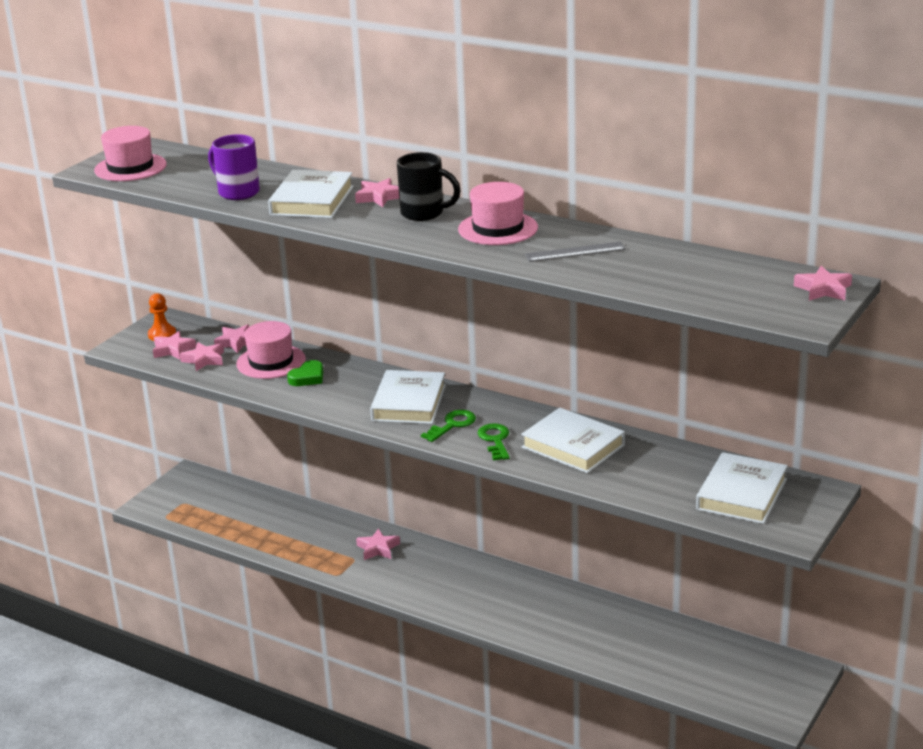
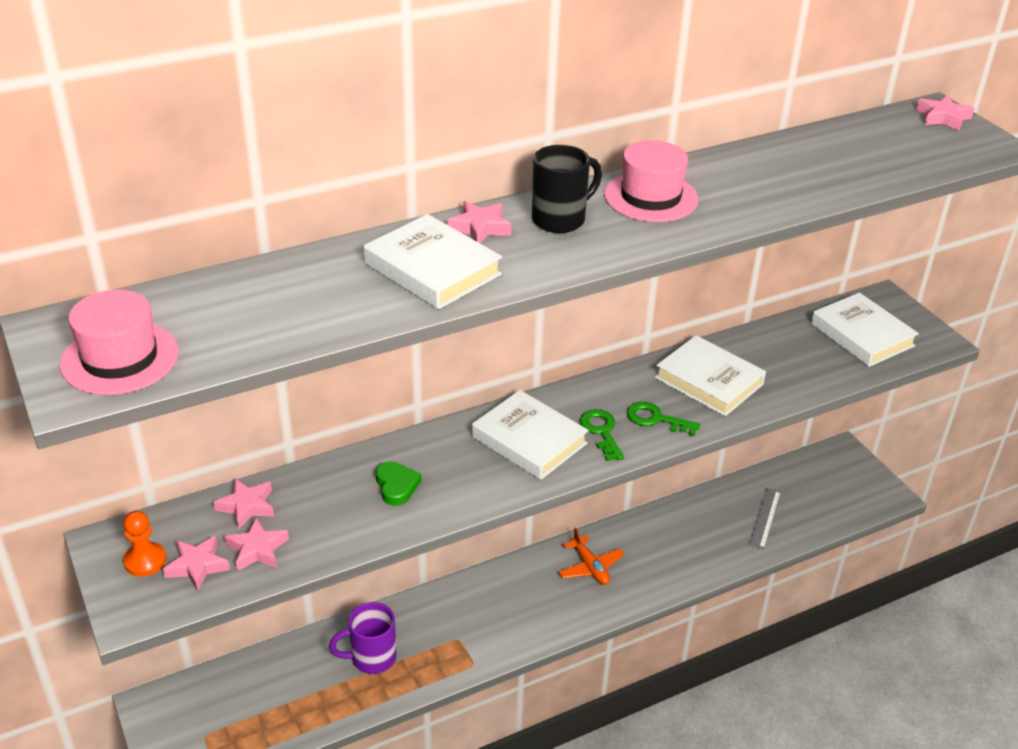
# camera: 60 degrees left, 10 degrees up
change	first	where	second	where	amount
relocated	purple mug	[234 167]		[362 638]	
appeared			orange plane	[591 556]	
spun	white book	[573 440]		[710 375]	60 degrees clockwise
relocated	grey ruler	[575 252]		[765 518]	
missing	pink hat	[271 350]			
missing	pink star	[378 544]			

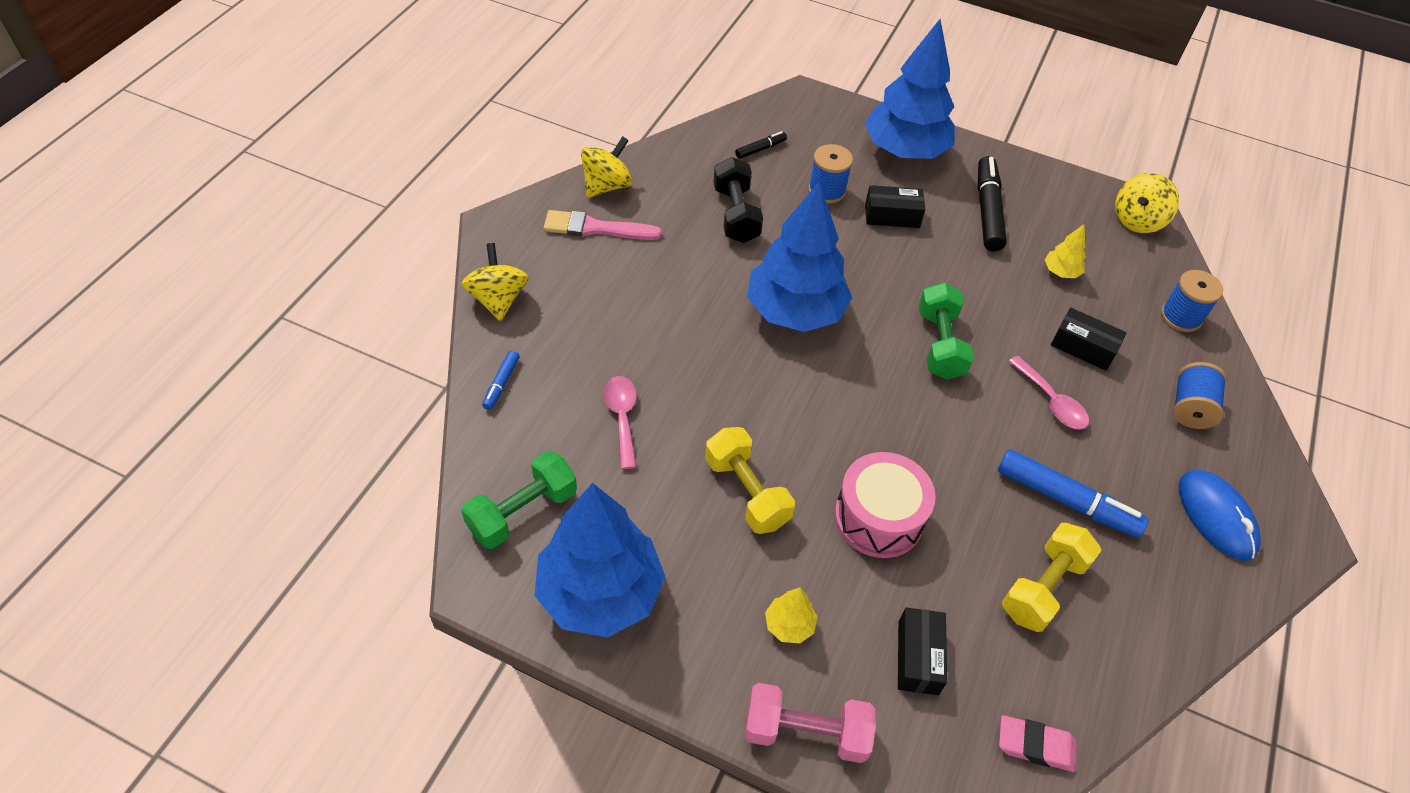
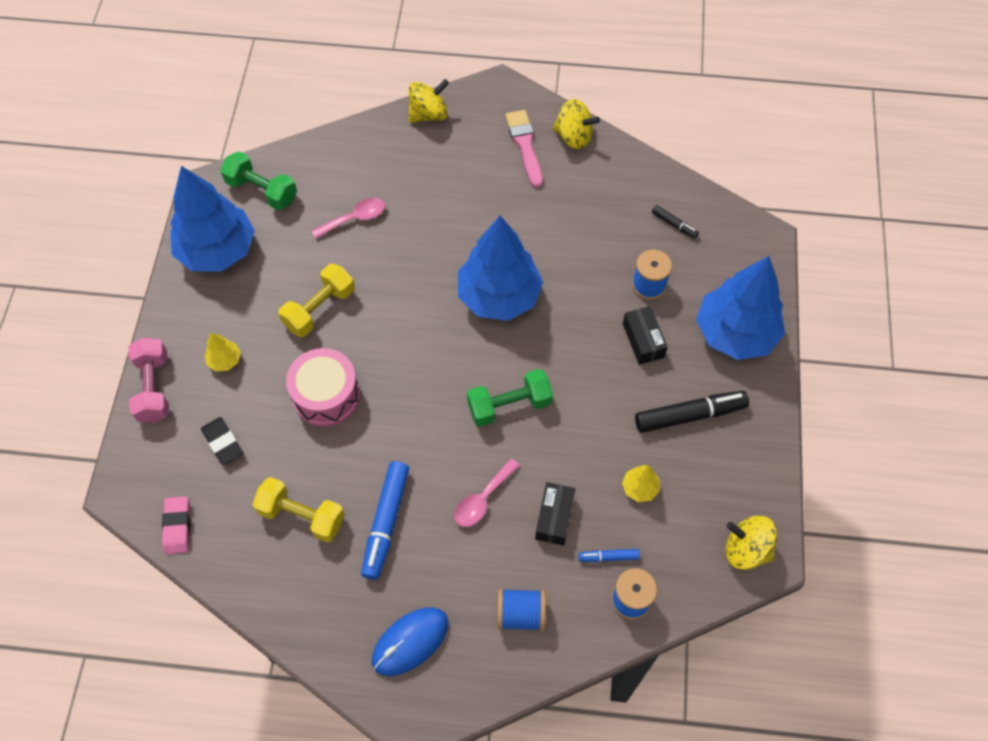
# camera: 75 degrees right, 10 degrees up
change	first	where	second	where	amount
exchanged	black box	[922 651]	black eraser	[222 441]	
relocated	blue marker	[501 380]		[609 555]	
missing	black dumbbell	[738 200]			

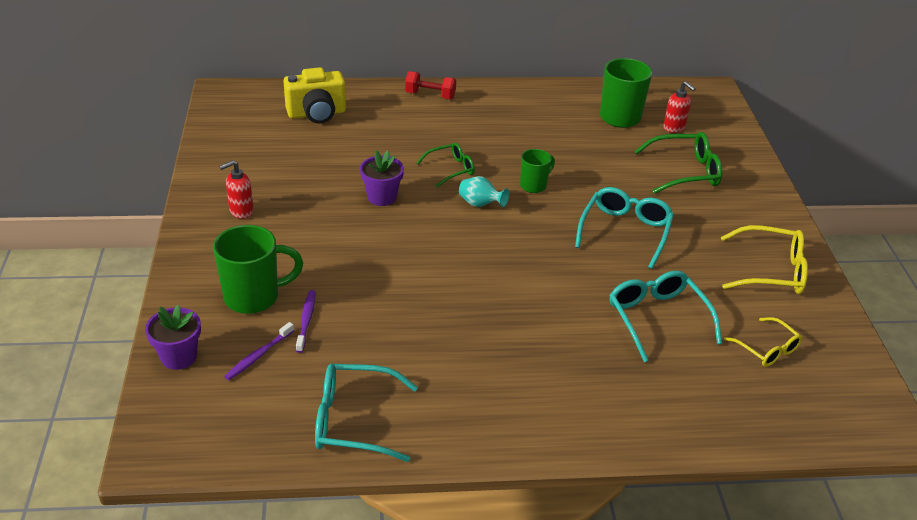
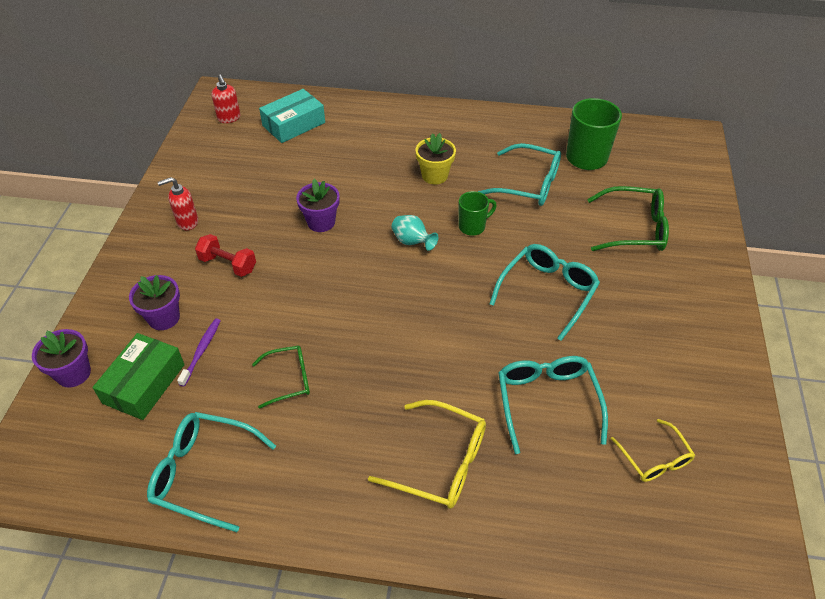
# camera: 15 degrees right, 10 degrees up
change	first	where	second	where	amount
exchanged	purple toothbrush	[259 351]	green box	[138 376]	
exchanged	green mug	[258 269]	purple flower pot	[154 302]	
relocated	red dumbbell	[430 85]		[225 255]	
relocated	red soap dispenser	[679 107]		[226 98]	
relocated	green glasses	[446 165]		[281 377]	
exchanged	yellow camera	[314 95]	turquoise box	[292 116]	
relocated	yellow glasses	[764 259]		[427 454]	
appeared			yellow flower pot	[436 158]	
appeared			turquoise glasses	[519 174]	

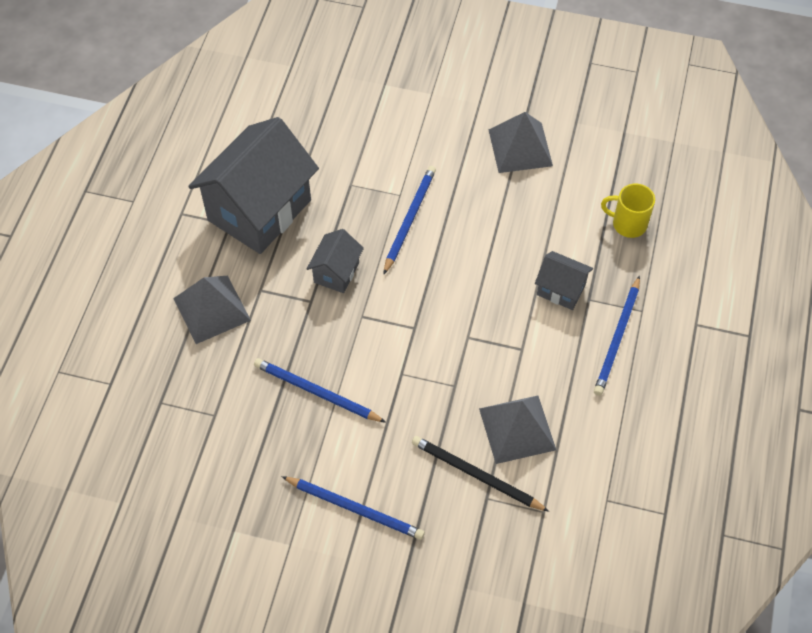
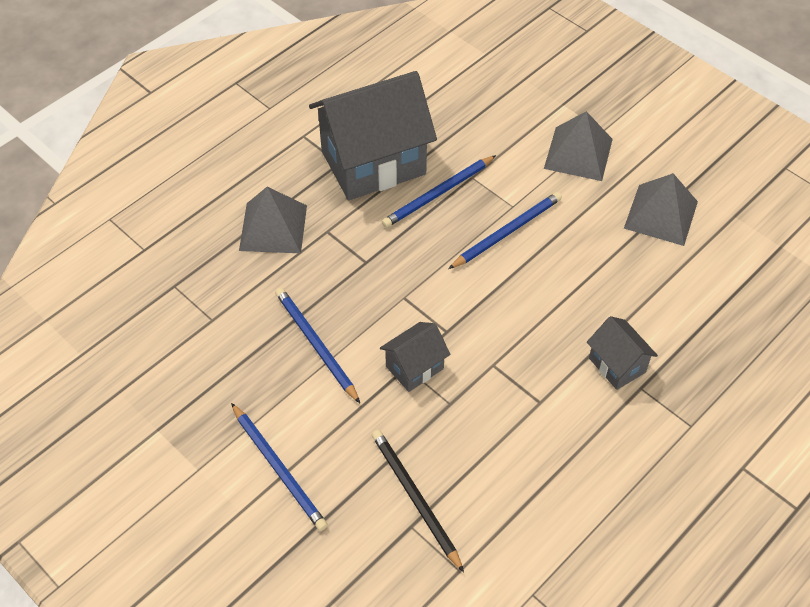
# camera: 30 degrees right, 5 degrees down
change	first	where	second	where	amount
relocated	grey house	[335 261]		[415 357]	
relocated	blue pencil	[617 336]		[439 191]	
relocated	grey pyramid	[517 430]		[578 146]	
missing	yellow mug	[628 210]			

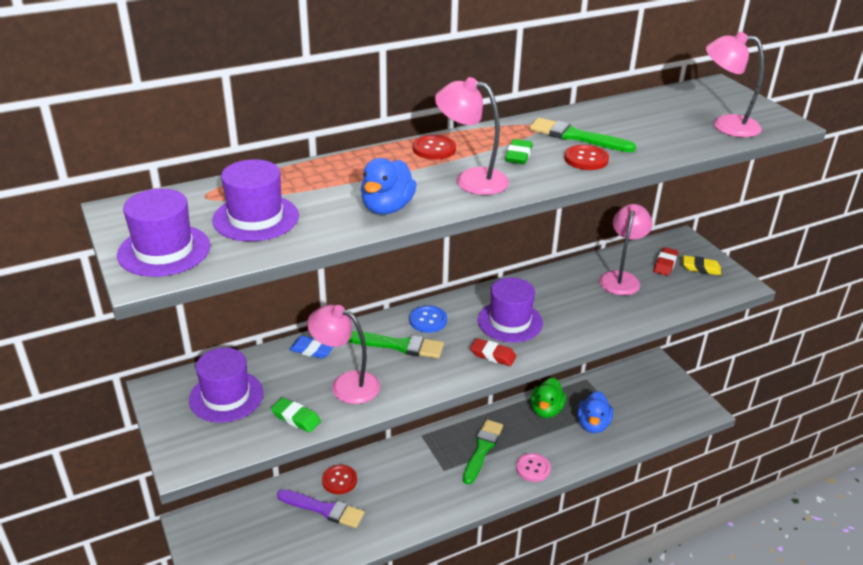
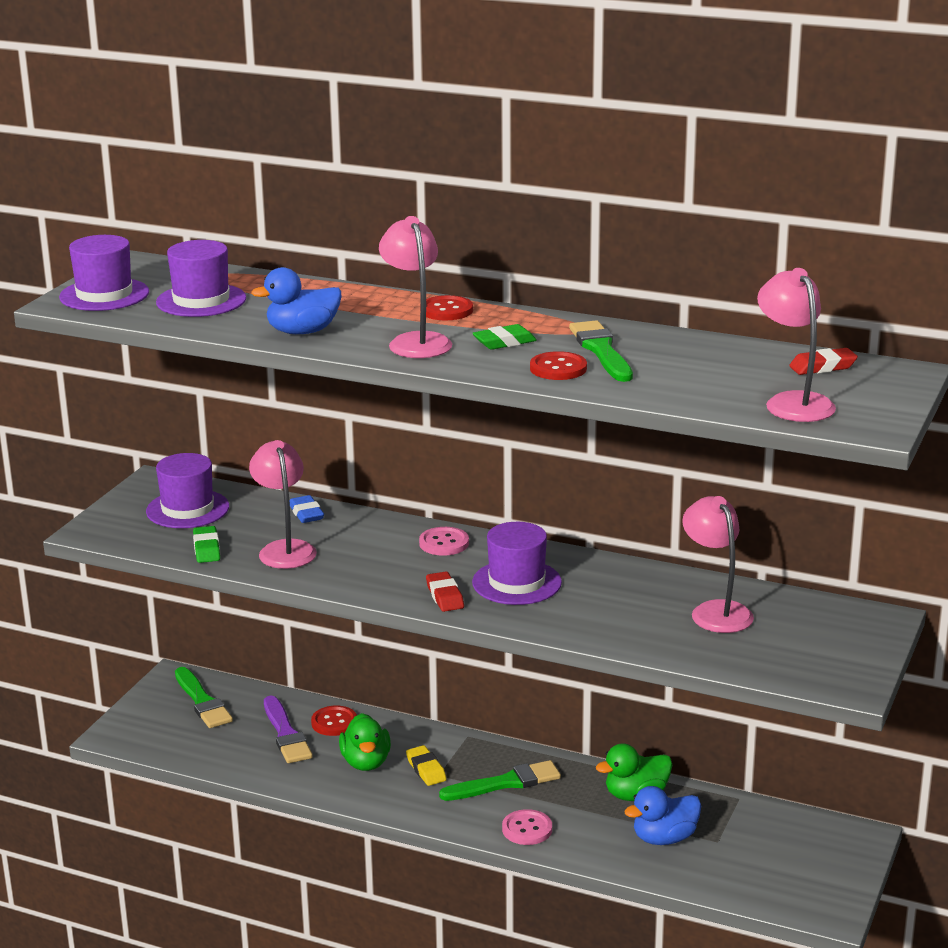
# camera: 50 degrees right, 10 degrees down
change	first	where	second	where	amount
relocated	green brush	[396 344]		[204 697]	
appeared			green duck	[365 742]	
relocated	yellow eraser	[702 265]		[426 765]	
colour	blue button	[428 319]	pink button	[444 541]	
spun	pink lamp	[626 249]		[718 564]	90 degrees counterclockwise
relocated	red eraser	[666 261]		[823 361]	

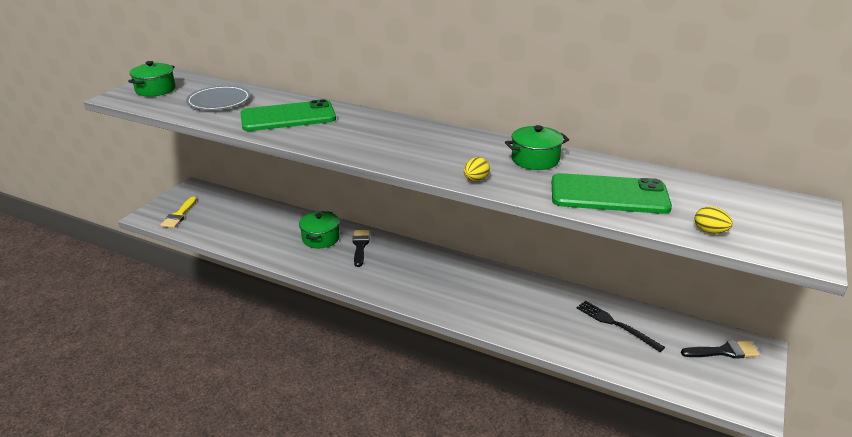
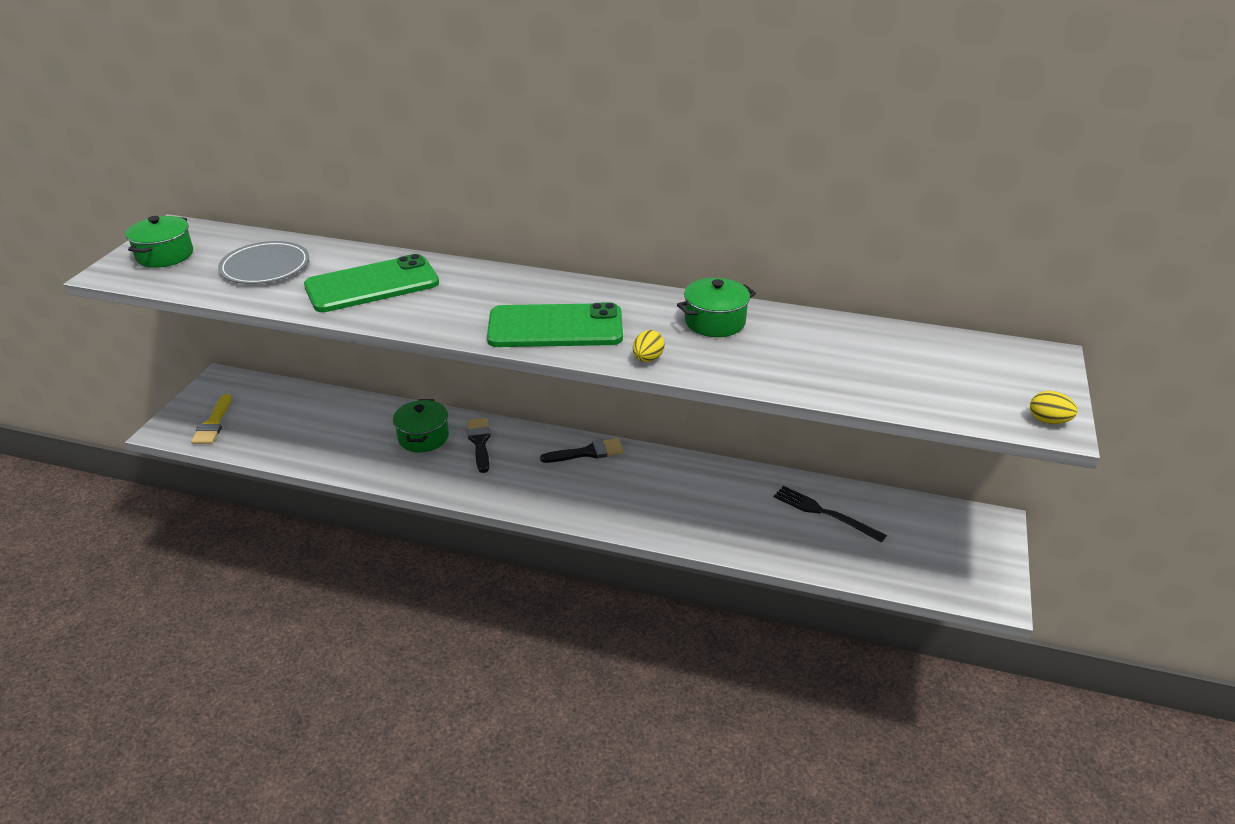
# camera: 10 degrees left, 5 degrees up
change	first	where	second	where	amount
relocated	green phone	[612 193]		[555 324]	
relocated	black brush	[720 350]		[582 450]	
relocated	yellow egg	[714 220]		[1054 407]	

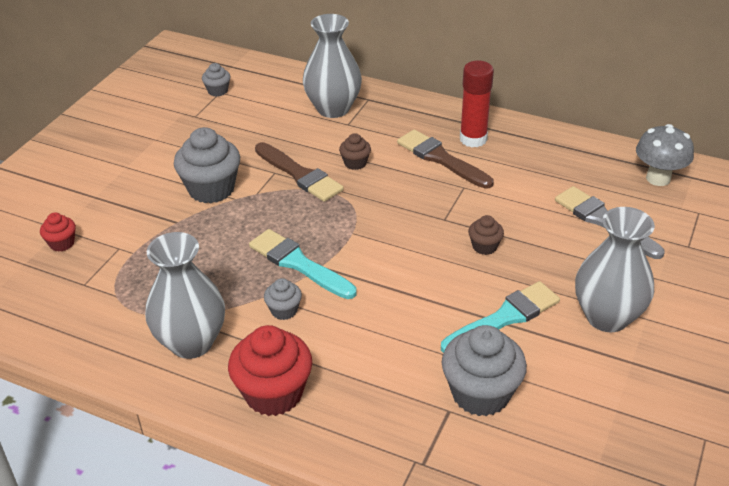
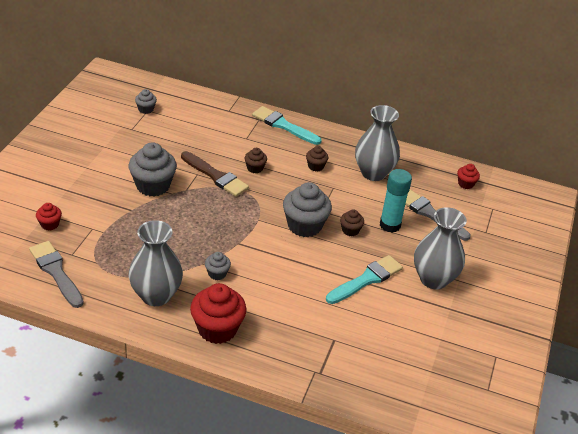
# camera: 10 degrees left, 0 degrees up
change	first	where	second	where	amount
appeared			grey brush	[56 274]	
relocated	turquoise brush	[303 264]		[287 125]	
relocated	grey cupcake	[484 370]		[307 209]	
exchanged	brown brush	[445 159]	brown cupcake	[317 158]	
relocated	grey vase	[332 66]		[377 143]	
appeared			turquoise glue stick	[396 201]	
exchanged	grey mushroom	[665 155]	red cupcake	[468 176]	
missing	red glue stick	[477 104]			

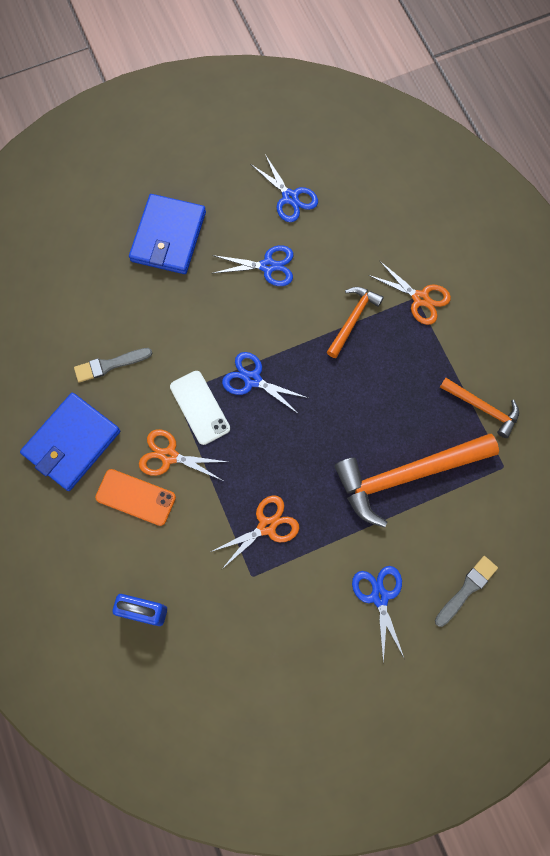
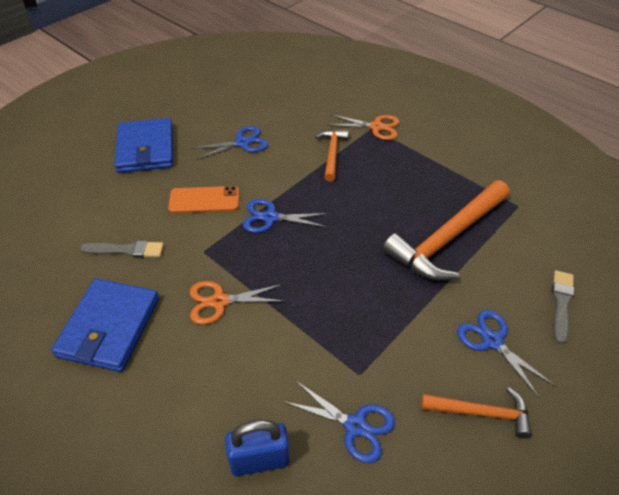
# camera: 25 degrees left, 25 degrees down
change	first	where	second	where	amount
spun	grey brush	[113 365]		[122 249]	135 degrees counterclockwise
relocated	orange phone	[135 497]		[203 199]	
relocated	blue scissors	[284 188]		[339 422]	
relocated	orange hammer	[479 408]		[476 413]	
missing	white phone	[200 408]			
missing	orange scissors	[255 532]			

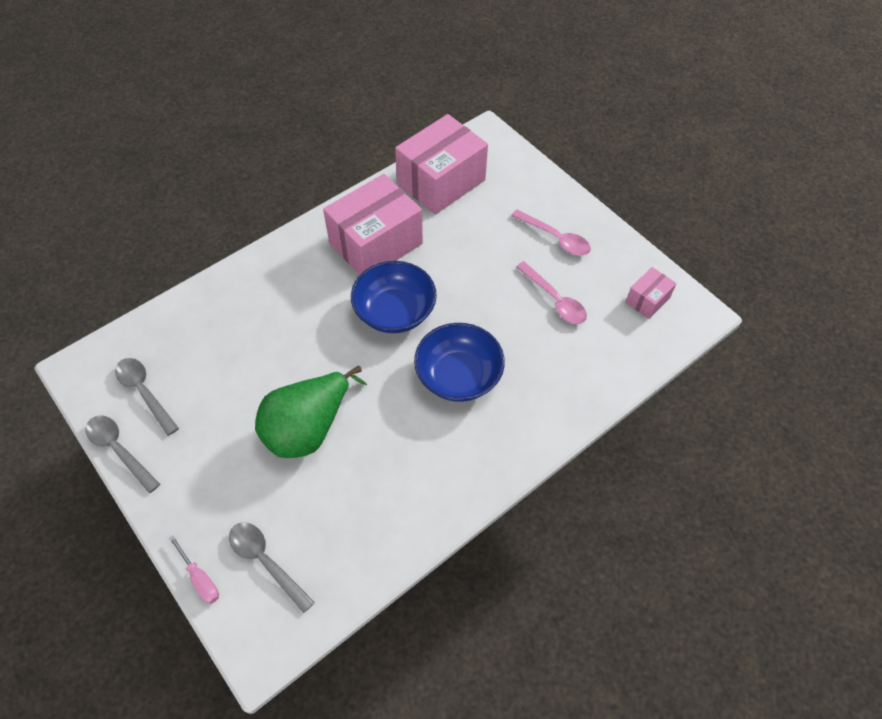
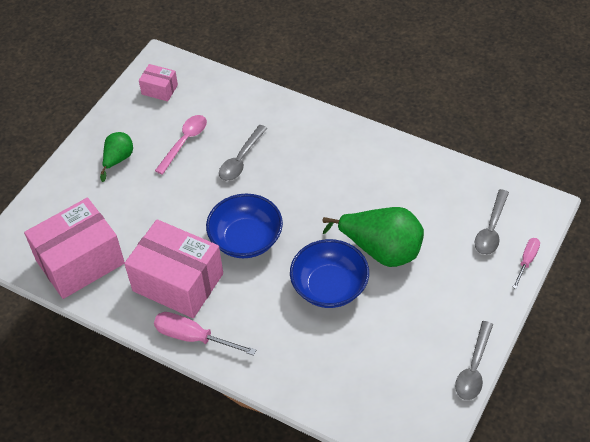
# camera: 110 degrees left, 5 degrees down
change	first	where	second	where	amount
spun	pink box	[441 164]		[74 248]	60 degrees counterclockwise
exchanged	pink spoon	[551 232]	green pear	[116 157]	
appeared			pink screwdriver	[205 334]	
relocated	grey spoon	[147 397]		[243 153]	
relocated	blue bowl	[459 362]		[329 273]	

